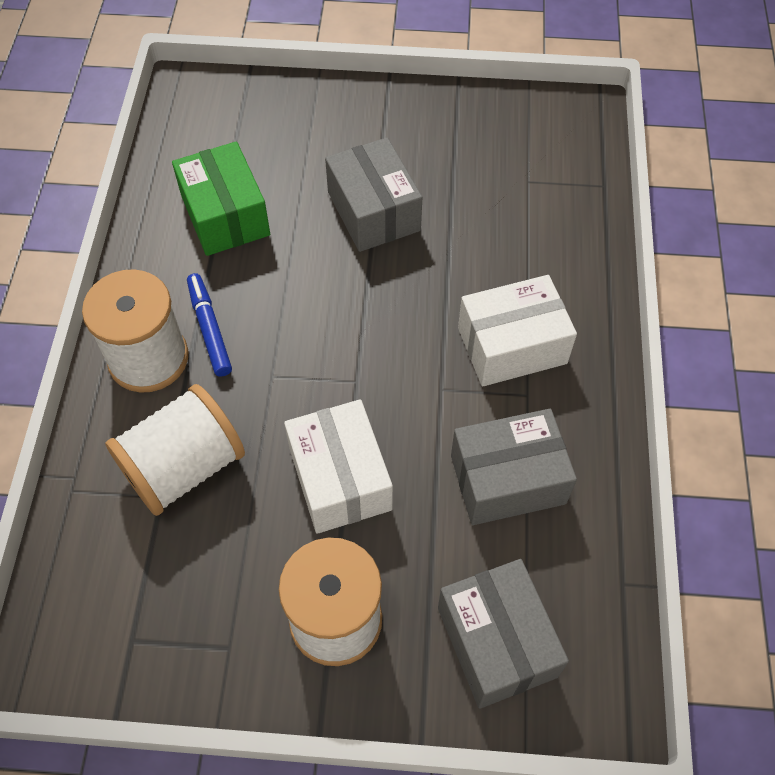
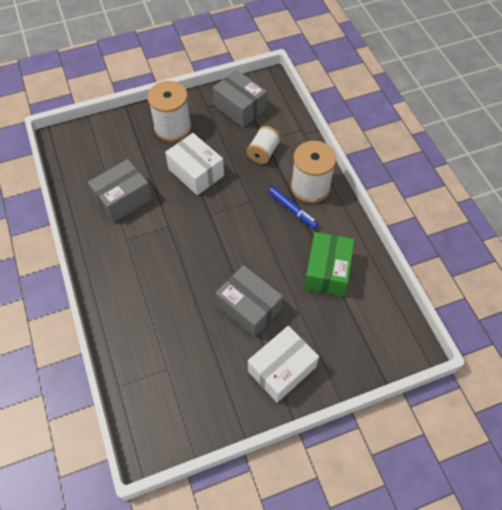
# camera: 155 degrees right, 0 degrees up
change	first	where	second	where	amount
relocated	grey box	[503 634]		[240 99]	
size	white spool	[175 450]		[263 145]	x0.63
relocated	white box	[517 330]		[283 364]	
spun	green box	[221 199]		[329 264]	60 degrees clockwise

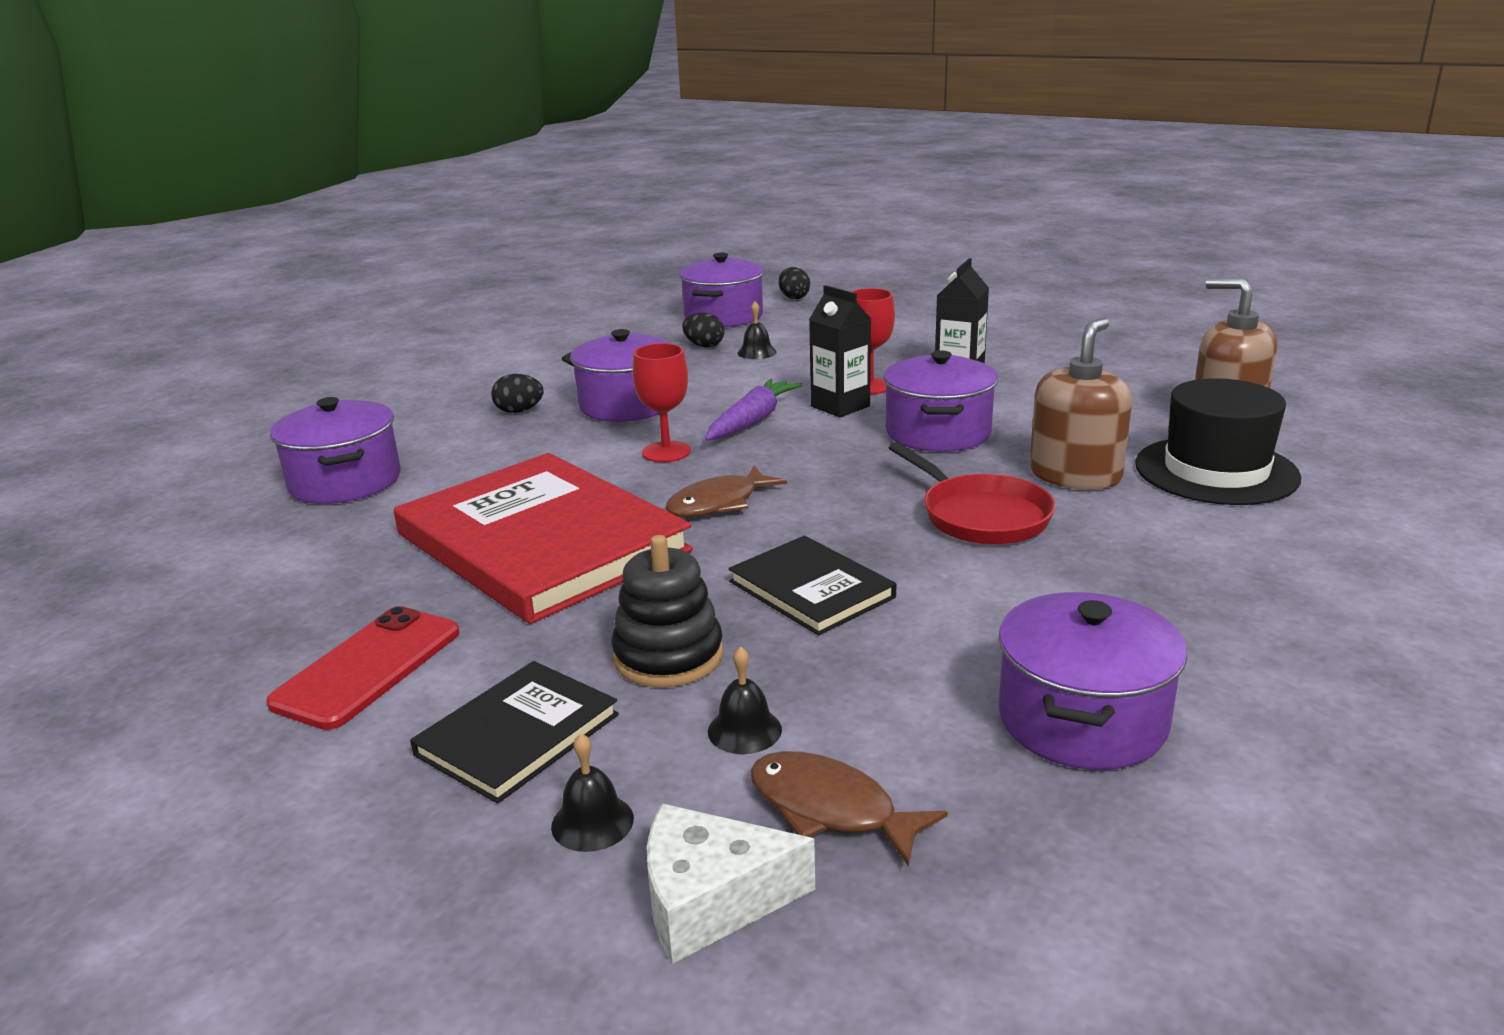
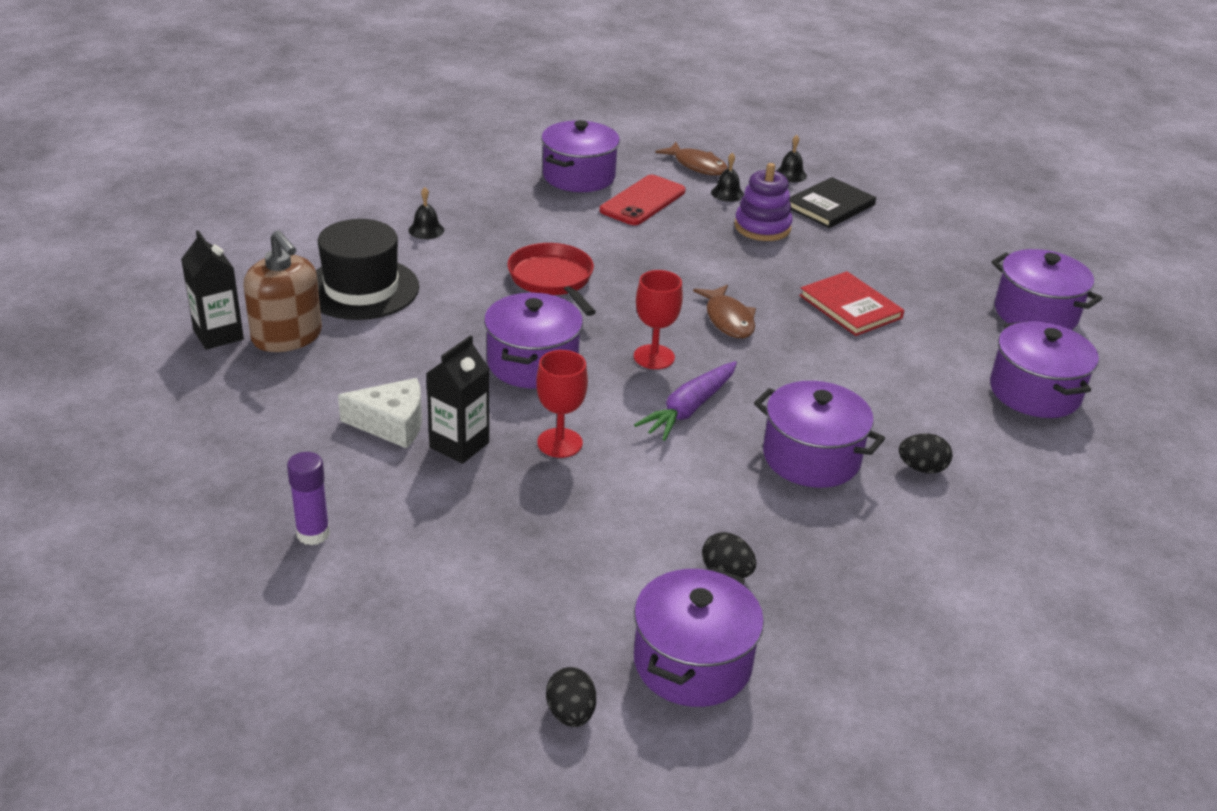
# camera: 175 degrees left, 10 degrees up
change	first	where	second	where	amount
relocated	black carton	[840 351]		[212 290]	
appeared			purple glue stick	[308 498]	
relocated	white cheese	[731 884]		[380 413]	
relocated	black bell	[757 330]		[426 213]	
relocated	red phone	[362 668]		[642 200]	
relocated	red goblet	[661 402]		[658 319]	
spun	brown fish	[726 491]		[724 311]	105 degrees clockwise
colour	black stacking toy	[667 611]	purple stacking toy	[763 202]	
size	red book	[543 538]		[851 303]	x0.50
appeared			purple pot	[1047 289]	
missing	black book	[812 586]			
missing	brown soap dispenser	[1081 404]			

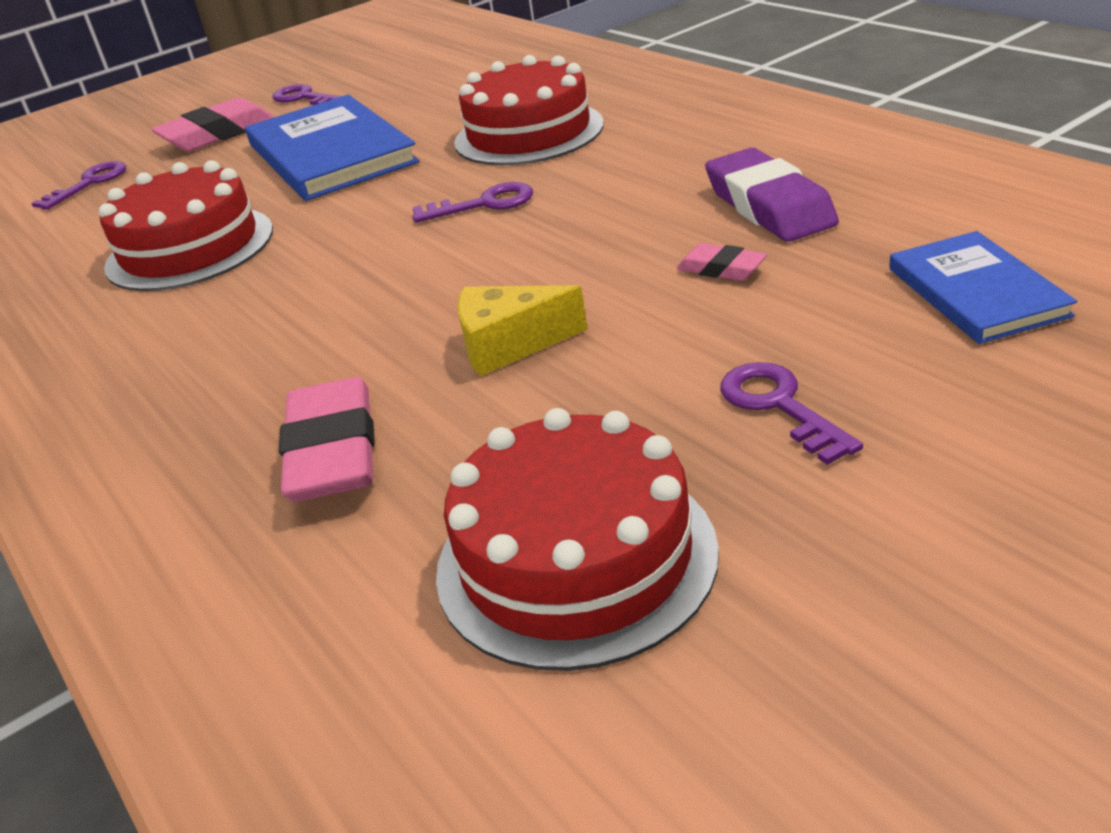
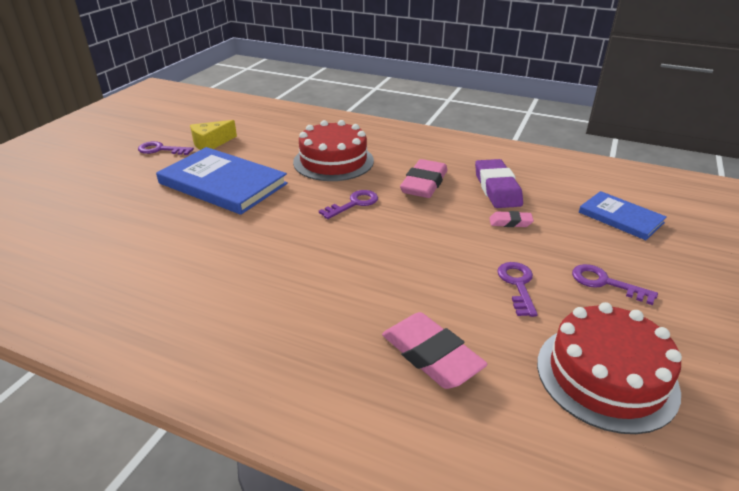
# camera: 35 degrees left, 0 degrees up
change	first	where	second	where	amount
relocated	yellow cheese	[522 330]		[213 135]	
relocated	pink eraser	[212 125]		[424 178]	
spun	purple eraser	[772 195]		[499 183]	45 degrees clockwise
relocated	purple key	[78 185]		[517 289]	
missing	red cake	[186 225]			

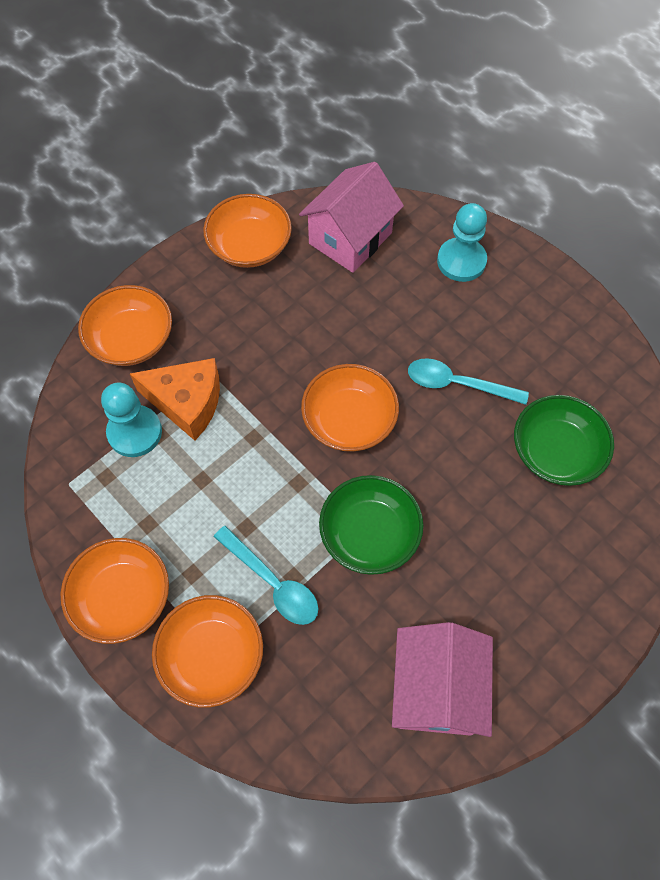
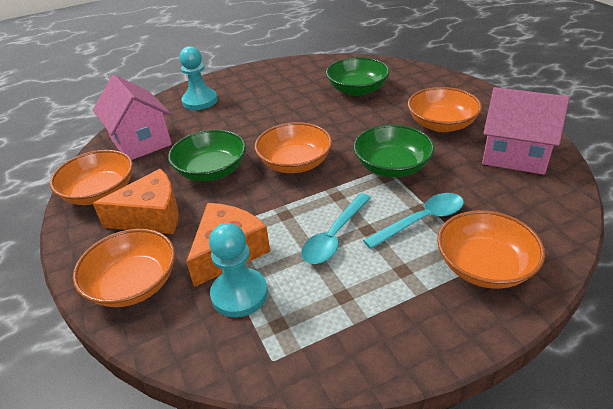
# camera: 70 degrees left, 25 degrees down
change	first	where	second	where	amount
appeared			orange cheese	[136 201]	
appeared			green bowl	[207 155]	
relocated	turquoise spoon	[468 381]		[336 228]	
relocated	orange bowl	[115 591]		[445 109]	

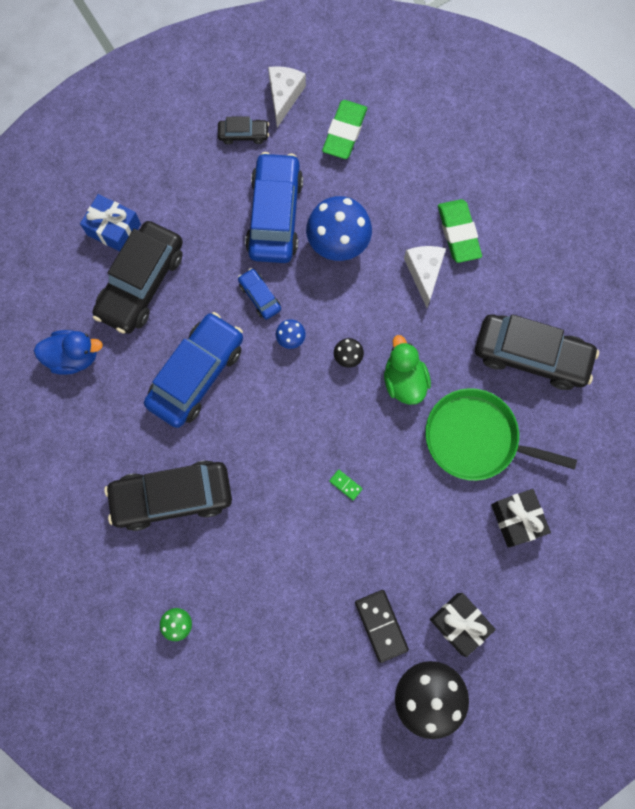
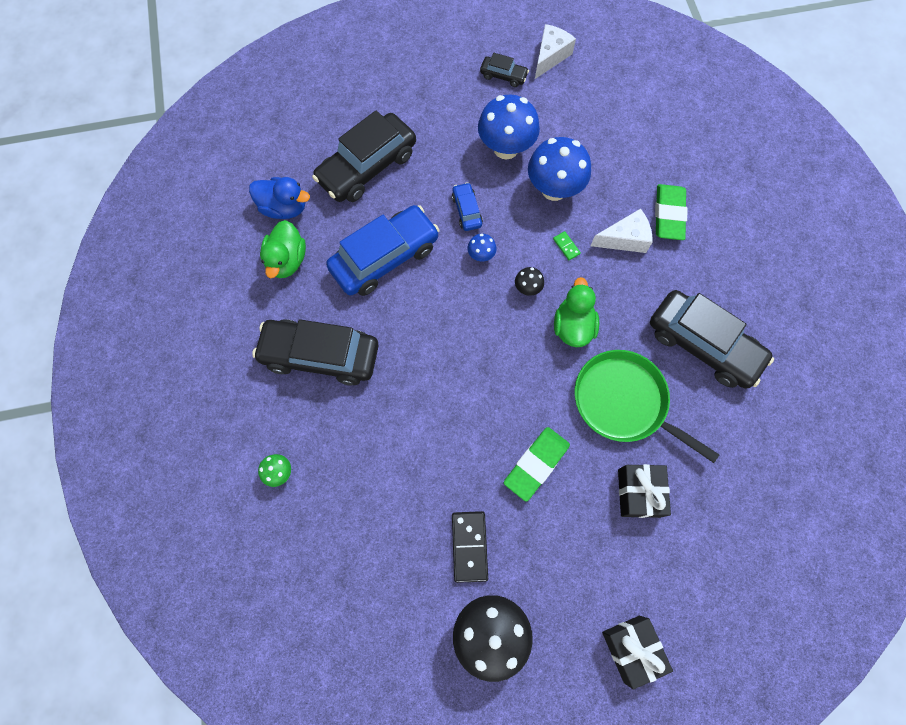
# camera: 20 degrees right, 5 degrees down
change	first	where	second	where	amount
appeared			green duck	[283 249]	
exchanged	blue car	[274 207]	blue mushroom	[509 127]	
relocated	green eraser	[344 129]		[537 464]	
relocated	green domino	[346 485]		[567 245]	
spun	white cheese	[425 277]		[622 230]	60 degrees clockwise
relocated	black gift	[463 625]		[637 653]	
missing	blue gift	[110 222]			

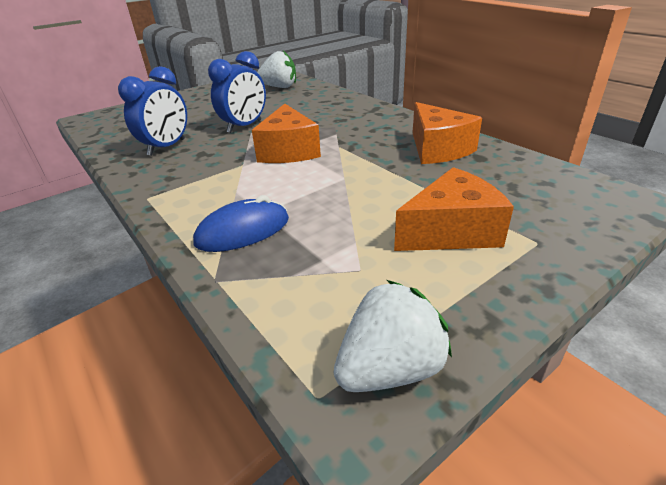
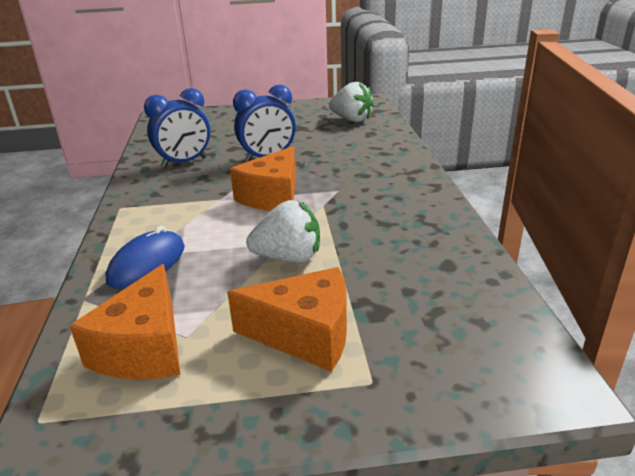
# camera: 30 degrees right, 5 degrees down
change	first	where	second	where	amount
relocated	orange cheese	[447 133]		[125 321]	
spun	blue mouse	[241 223]		[145 257]	60 degrees counterclockwise
relocated	white strawberry	[393 336]		[283 231]	

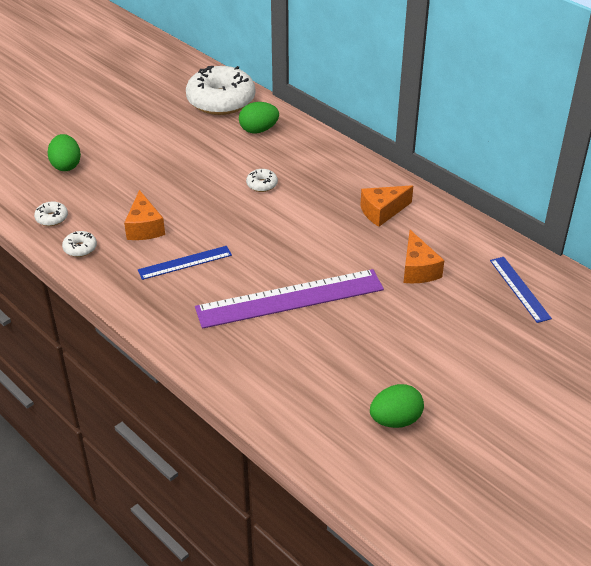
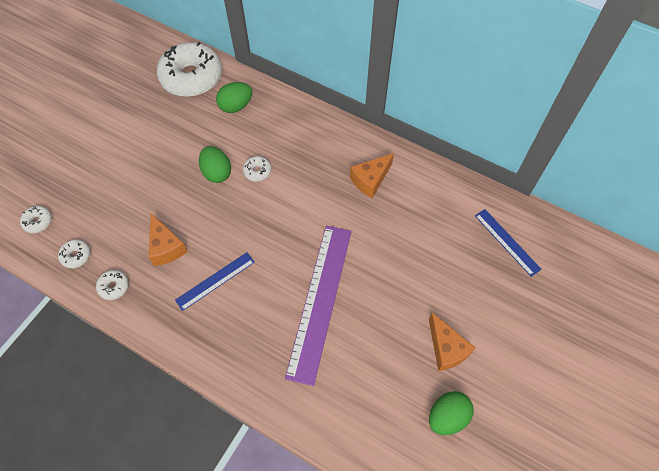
# camera: 15 degrees left, 20 degrees up
change	first	where	second	where	amount
appeared			white donut	[36 219]	
relocated	green egg	[64 152]		[215 164]	
spun	purple ruler	[289 299]		[318 306]	45 degrees counterclockwise
relocated	orange cheese	[424 256]		[452 342]	

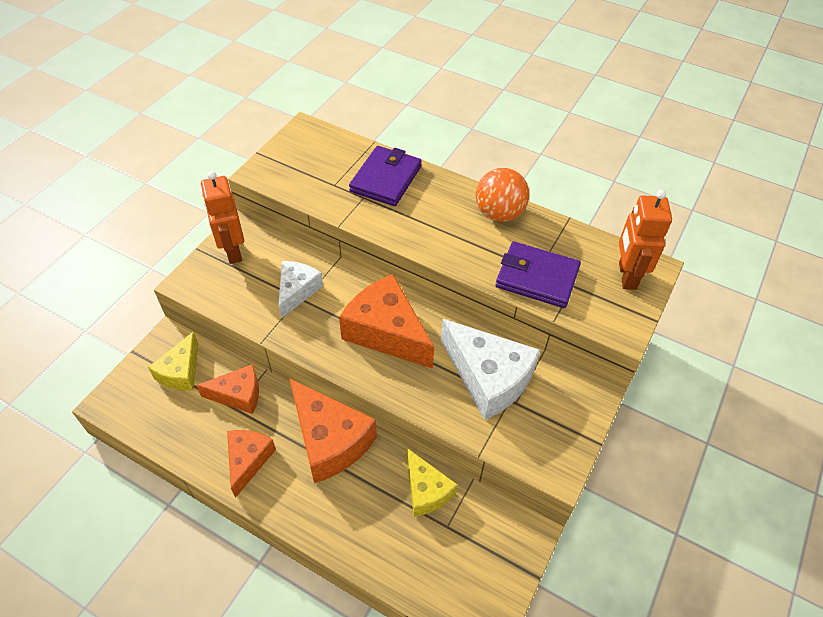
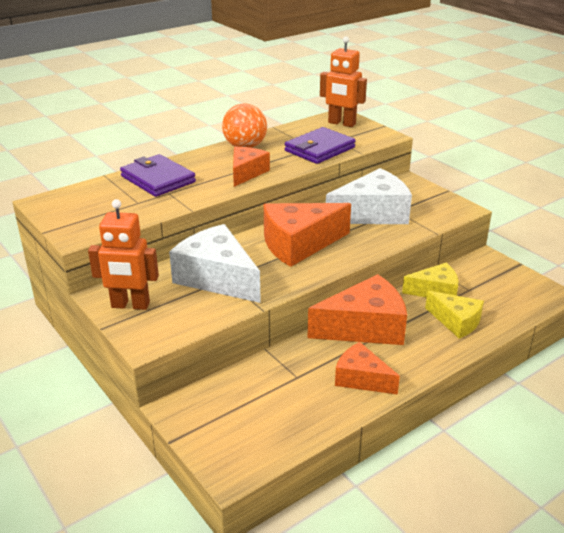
# camera: 65 degrees left, 20 degrees down
change	first	where	second	where	amount
size	white cheese	[300 290]		[215 263]	x1.66
relocated	orange cheese	[227 389]		[251 167]	
relocated	yellow cheese	[173 361]		[454 315]	

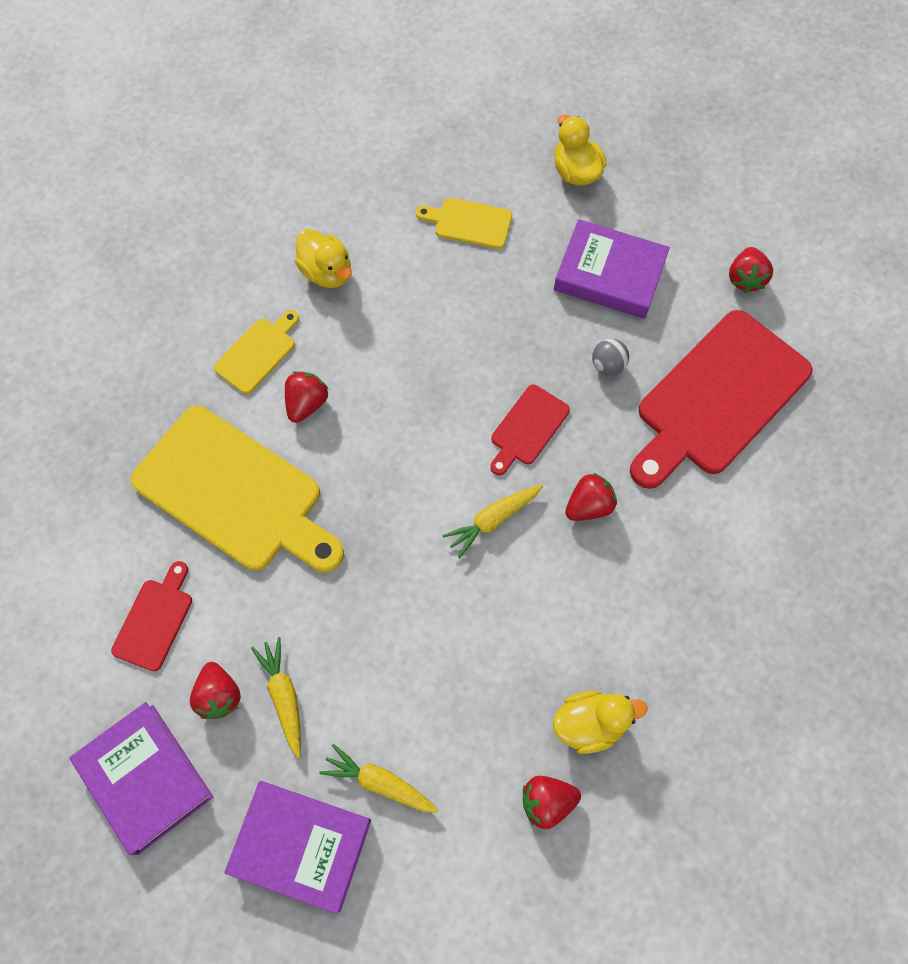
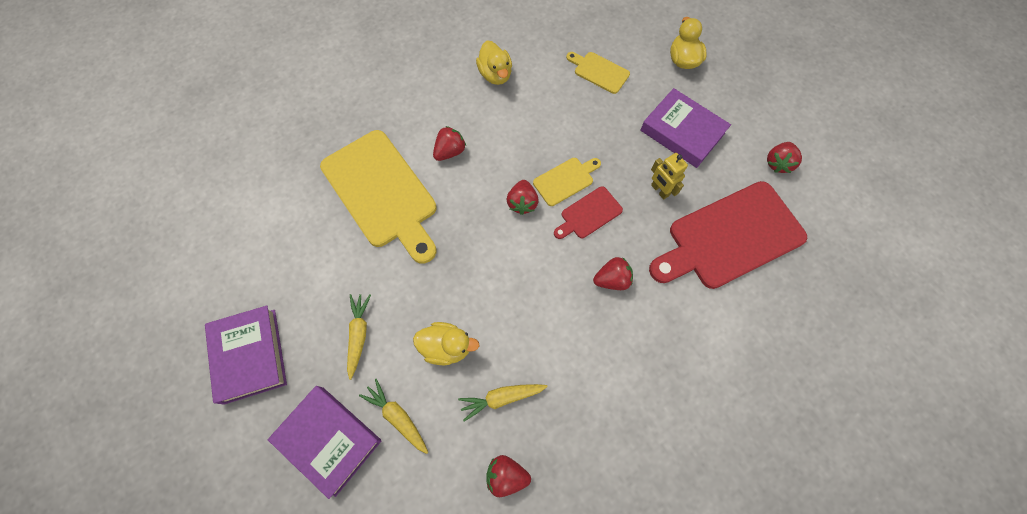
# camera: 20 degrees right, 0 degrees up
change	first	where	second	where	amount
relocated	yellow duck	[600 722]		[446 343]	
relocated	yellow carrot	[492 521]		[503 403]	
relocated	red strawberry	[215 690]		[523 197]	
relocated	yellow cutting board	[256 352]		[567 182]	
exchanged	grey ball	[610 357]	yellow robot	[669 176]	
missing	red cutting board	[151 616]			

